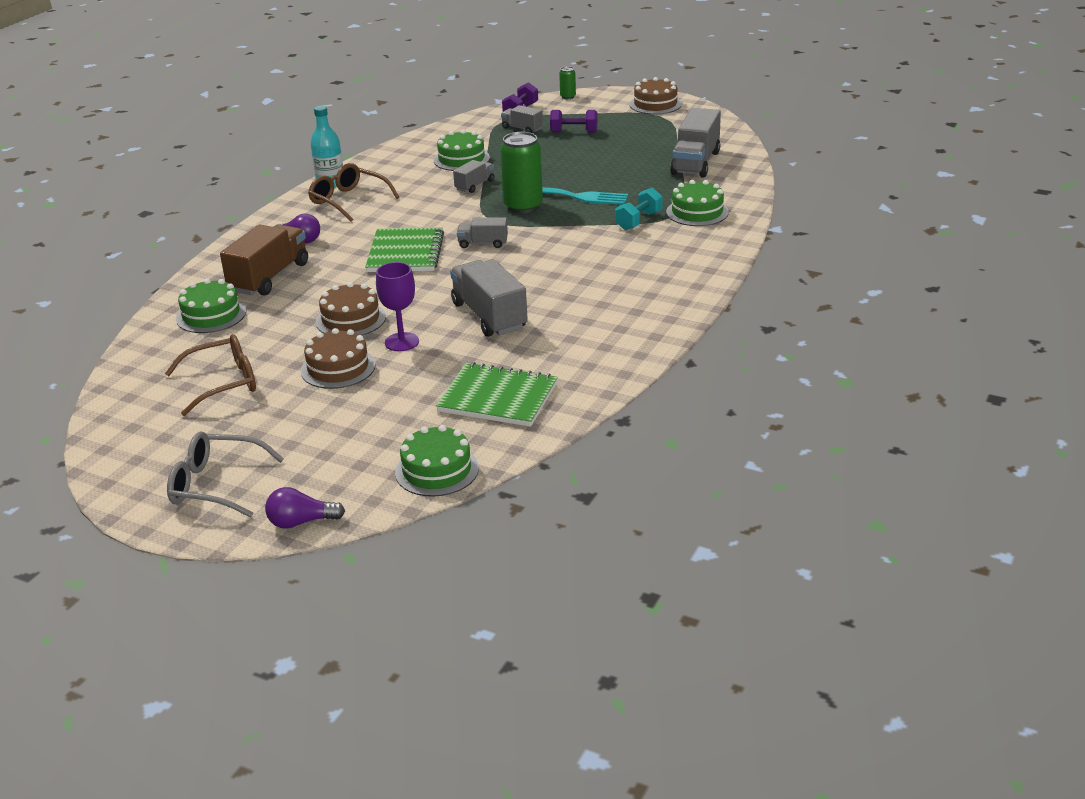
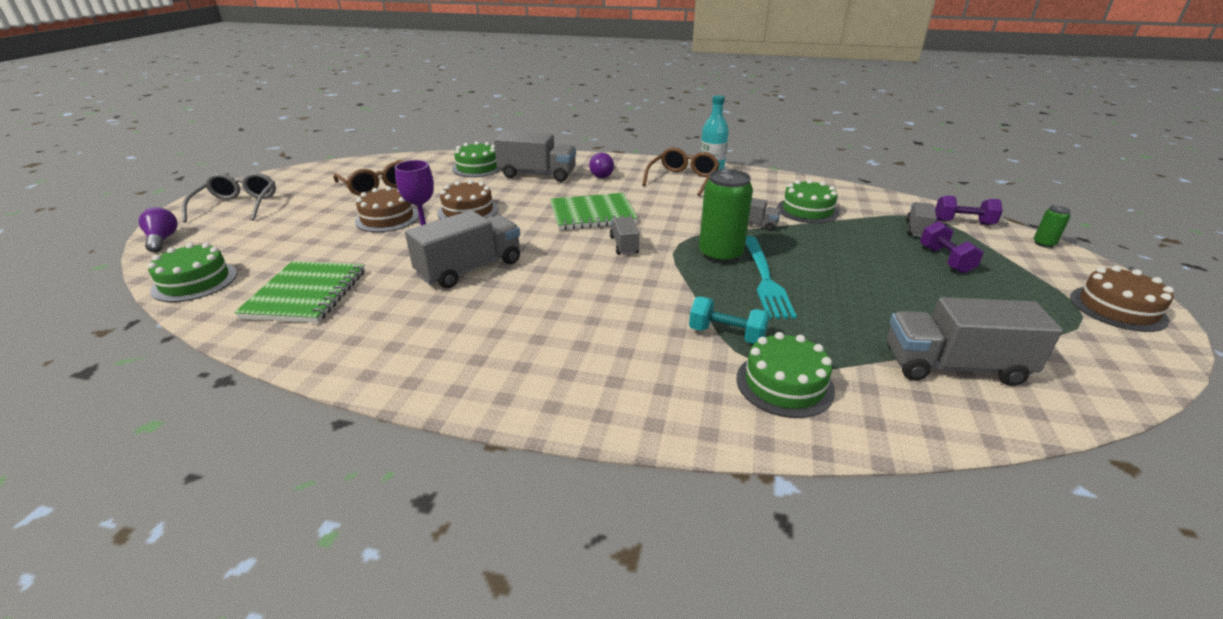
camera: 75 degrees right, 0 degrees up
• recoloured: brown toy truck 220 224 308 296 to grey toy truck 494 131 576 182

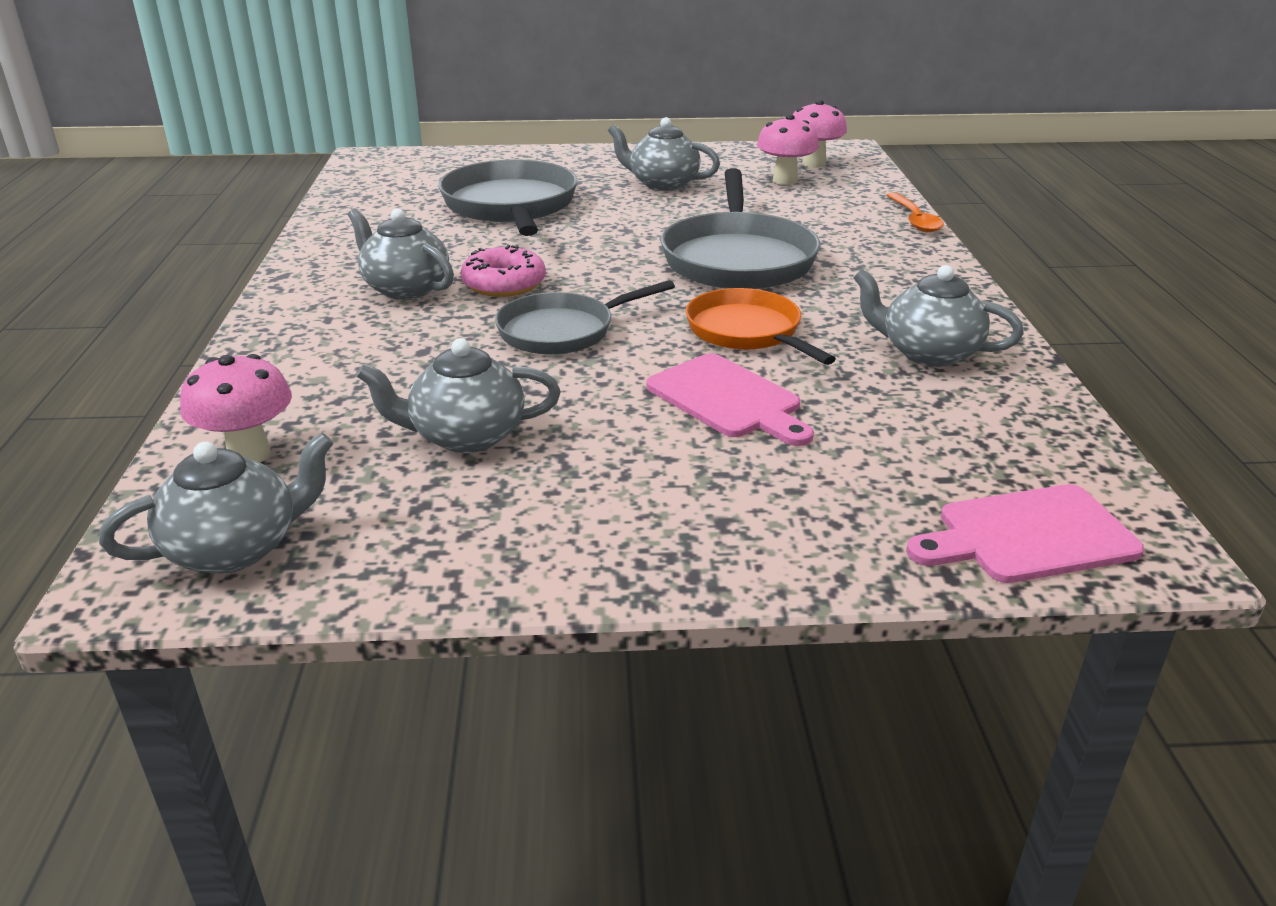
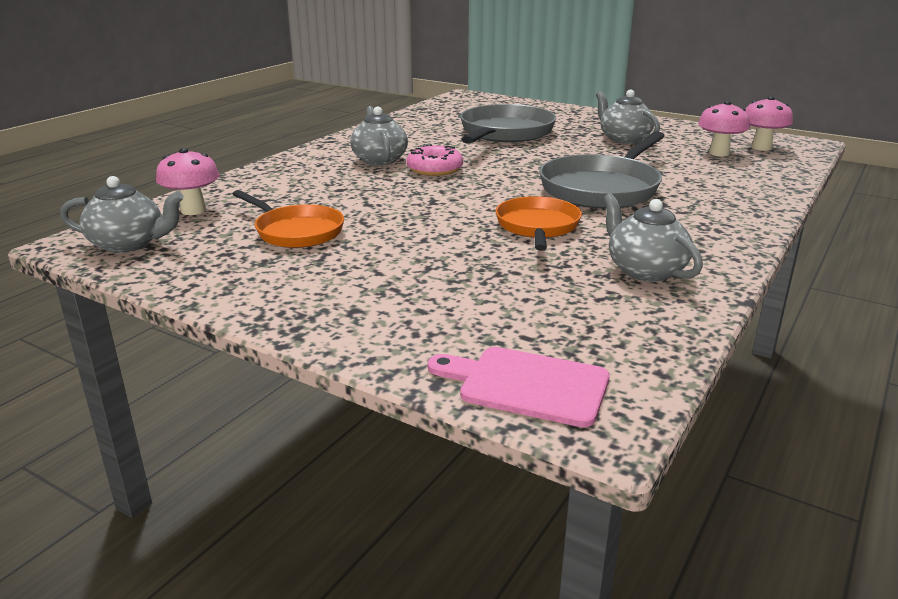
camera: 35 degrees right, 5 degrees down
• replaced: grey teapot 356 338 561 453 to orange pan 233 190 344 248
• removed: grey pan 495 280 675 355
• removed: rose-pink cutting board 646 354 814 446
• removed: orange tablespoon 887 192 944 232

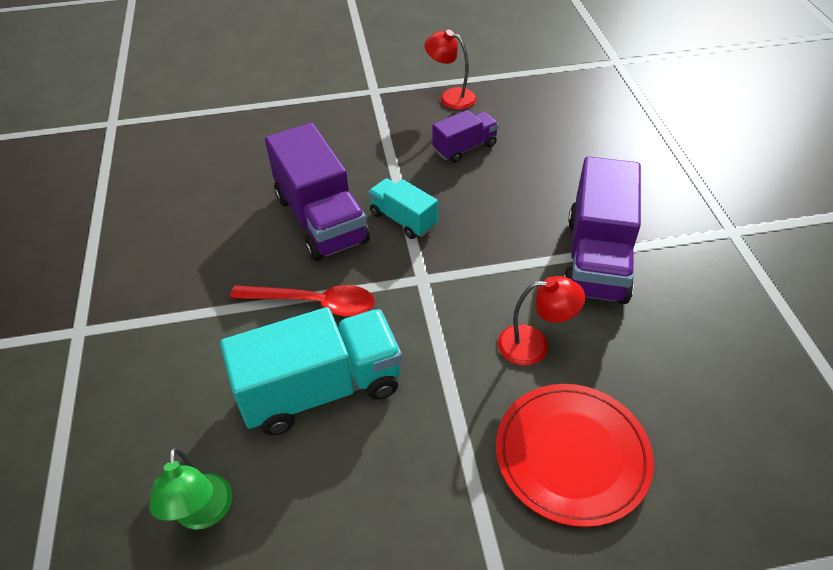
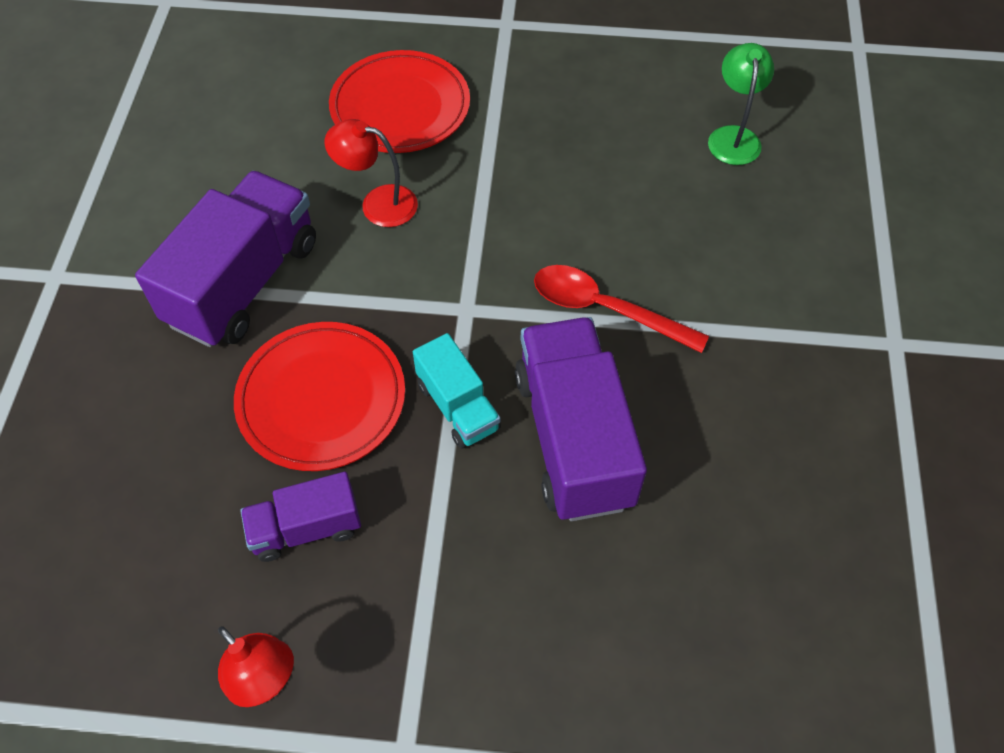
camera: 165 degrees left, 10 degrees up
• removed: aqua toy truck 220 307 402 435
• added: red flat dish 234 322 405 471

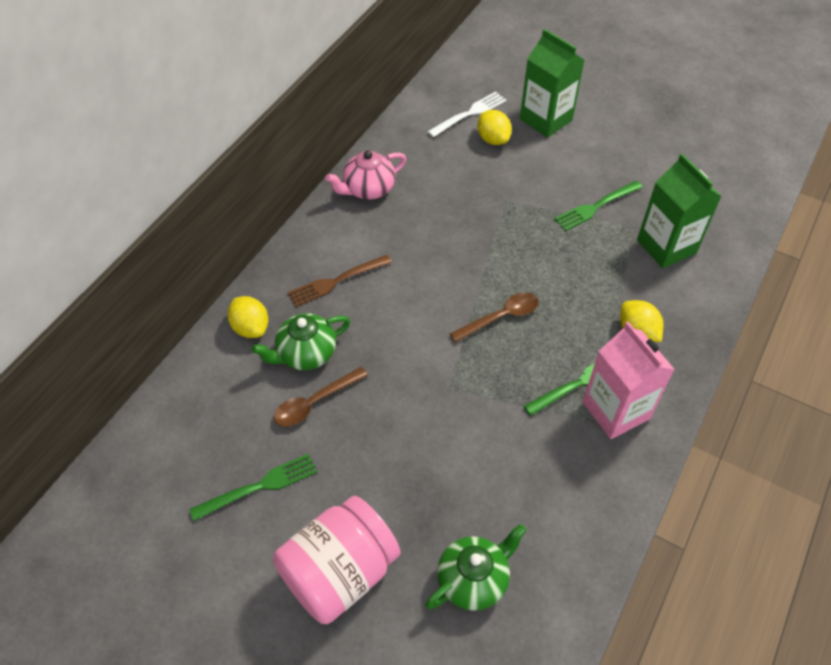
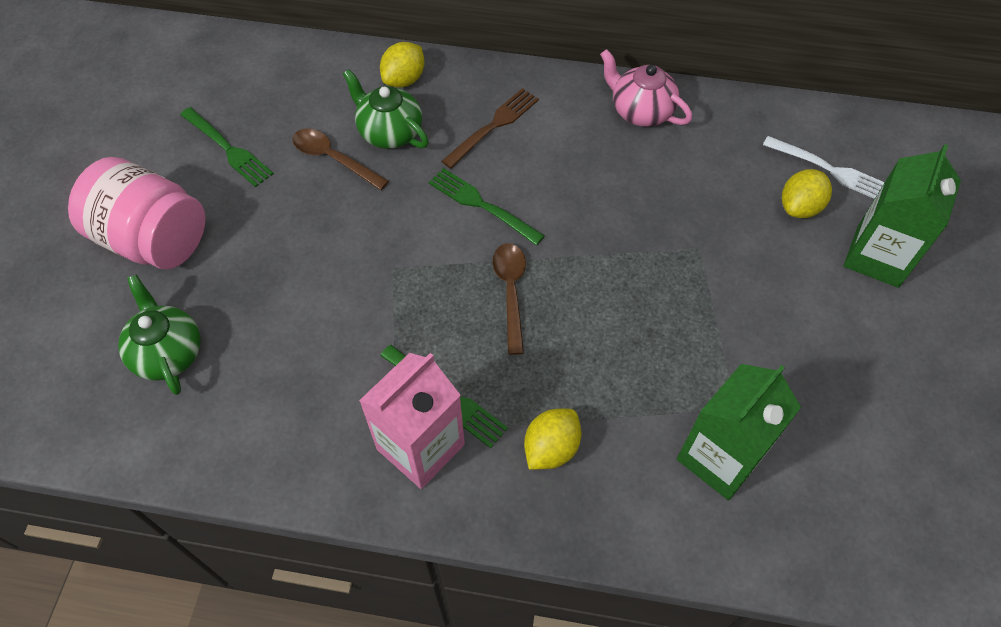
camera: 70 degrees right, 5 degrees up
• turned: brown fork 287 255 392 307 = 442 88 539 169 90 degrees clockwise
• turned: emerald teapot 425 524 527 611 = 118 274 201 395 150 degrees counterclockwise
• turned: brown tablespoon 450 292 539 343 = 493 243 526 355 135 degrees counterclockwise
• moved: emerald fork 554 181 643 231 to 428 168 545 245

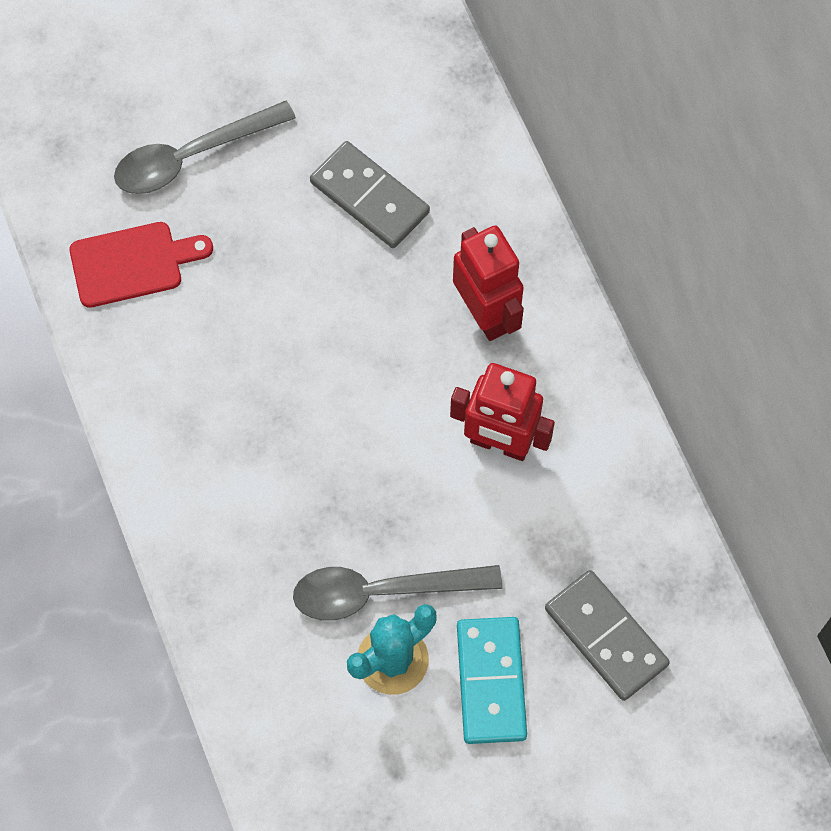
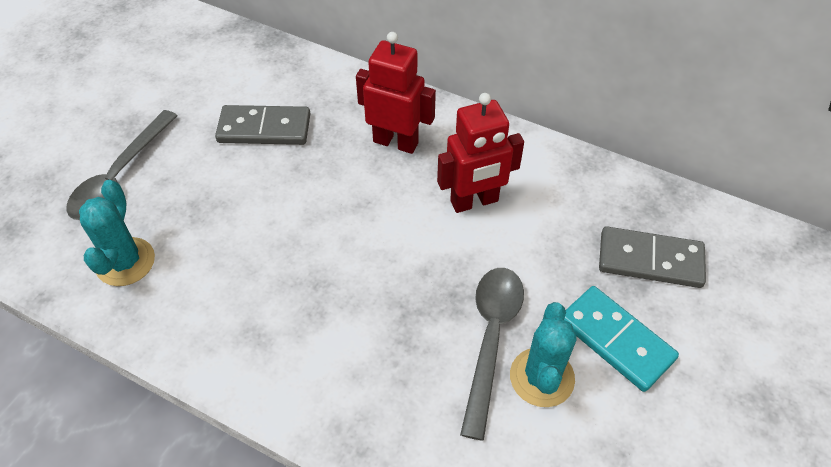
camera: 40 degrees left, 15 degrees down
• replaced: red cutting board 70 222 213 308 to aqua cactus 79 180 155 286
• turned: grey tablespoon 293 565 502 621 = 460 268 524 440 150 degrees clockwise

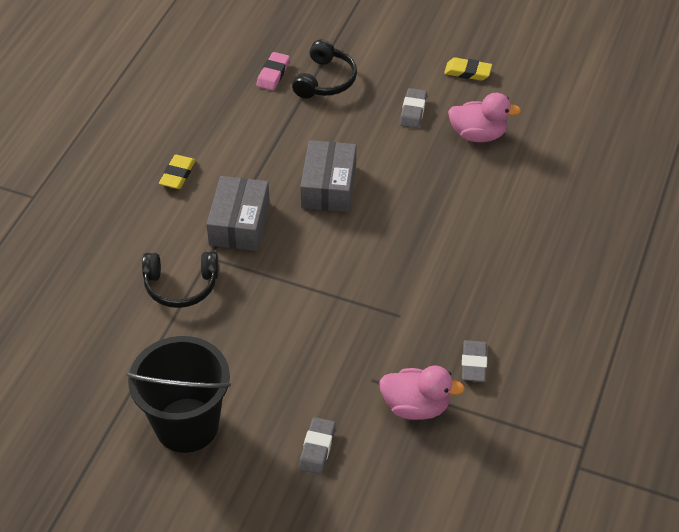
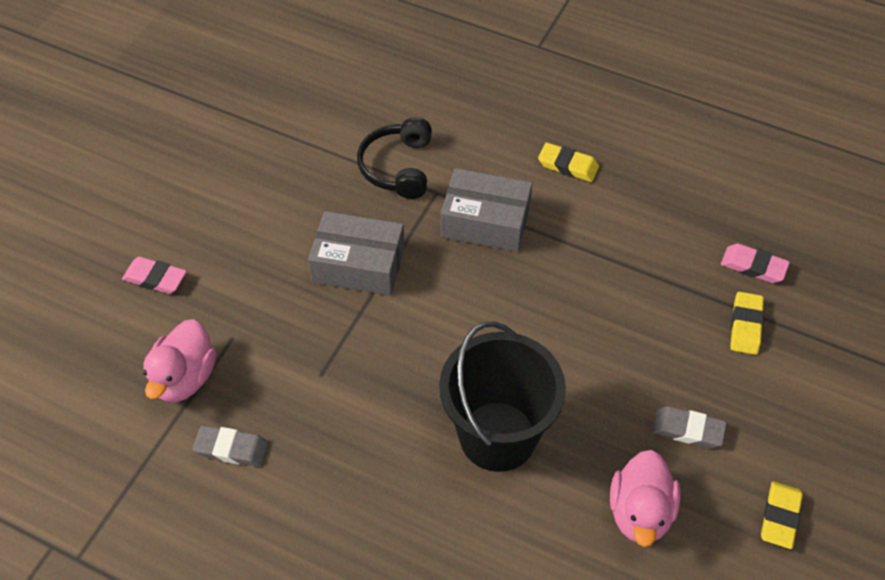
camera: 95 degrees right, 5 degrees up
• moved: black pail 126 336 231 453 to 439 321 566 472
• replaced: black over-ear headphones 292 40 357 99 to golden eraser 730 292 764 355
• recoloured: grey eraser 299 417 336 475 to rose-pink eraser 122 257 187 294
• moved: grey parcel 300 140 356 212 to 308 211 405 296

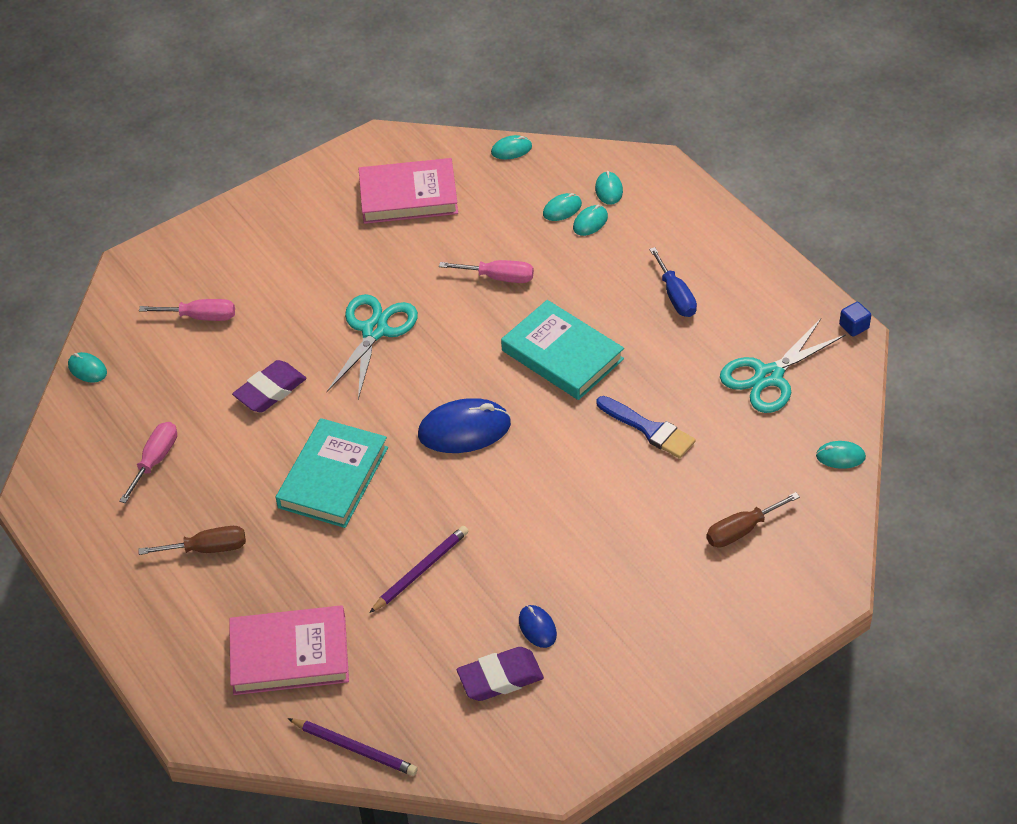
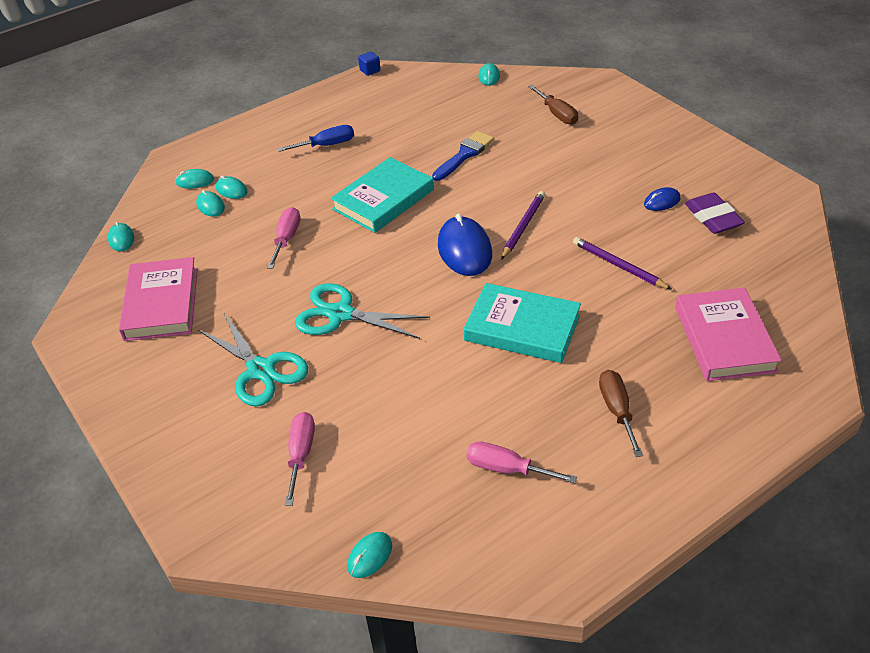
camera: 90 degrees left, 5 degrees down
• removed: purple eraser 232 360 307 412
• moved: purple lead pencil 287 718 418 776 to 501 191 545 260
• moved: aqua shears 720 319 846 413 to 197 313 308 406

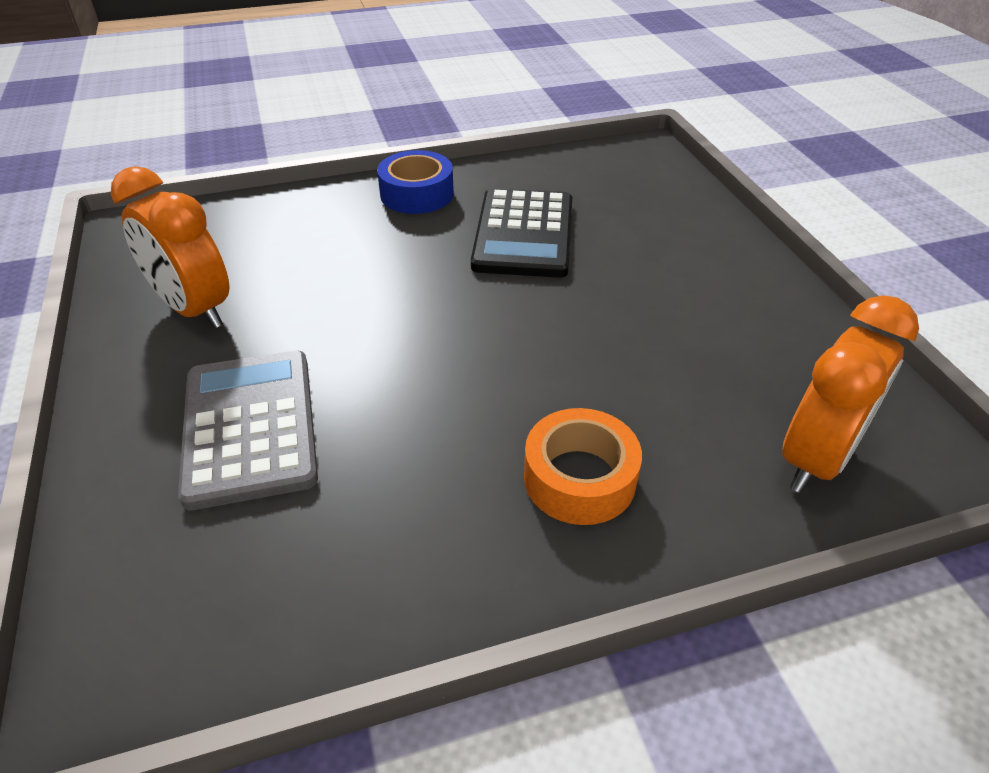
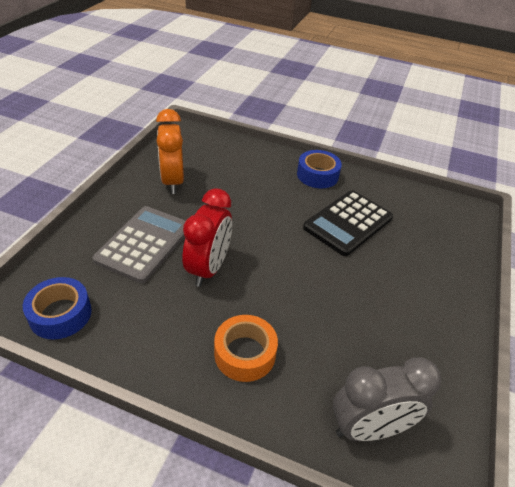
camera: 35 degrees right, 0 degrees up
• recoloured: orange alarm clock 782 295 919 493 to grey alarm clock 333 357 442 441
• added: cobalt tape 23 277 92 340
• added: red alarm clock 182 188 232 287

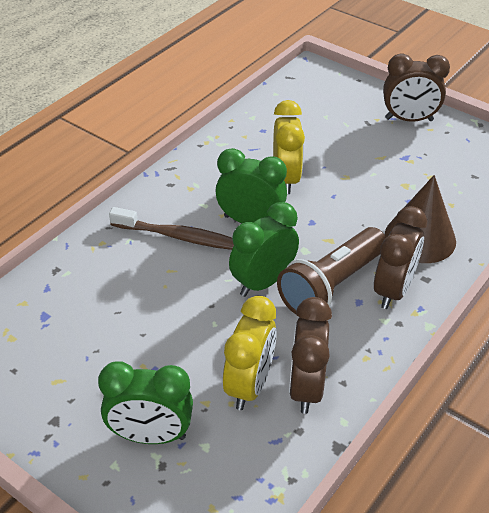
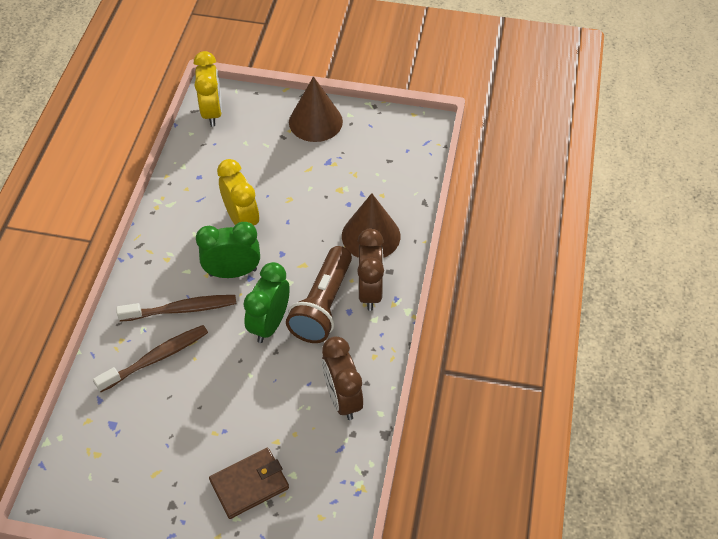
camera: 25 degrees left, 10 degrees up
• replaced: emerald alarm clock 98 361 193 444 to brown card wallet 209 448 289 519
• moved: golden alarm clock 223 296 277 410 to 194 51 222 127
• replaced: brown alarm clock 383 53 450 122 to brown cone 289 76 343 142
• added: brown dental brush 93 325 208 392

